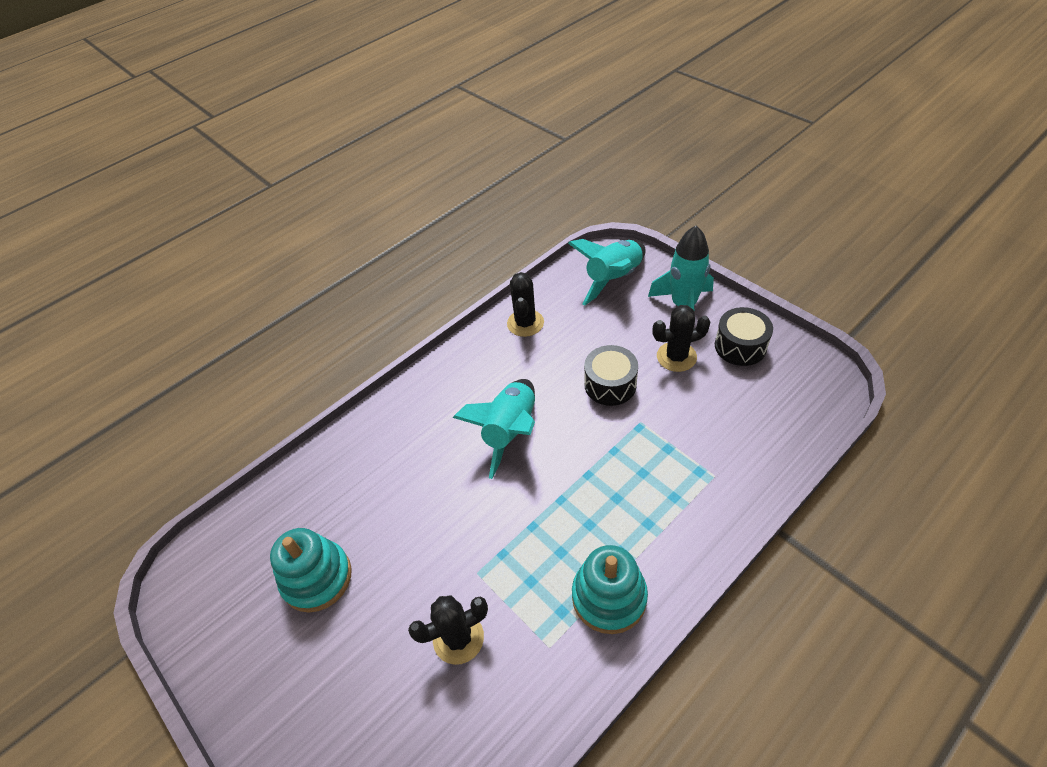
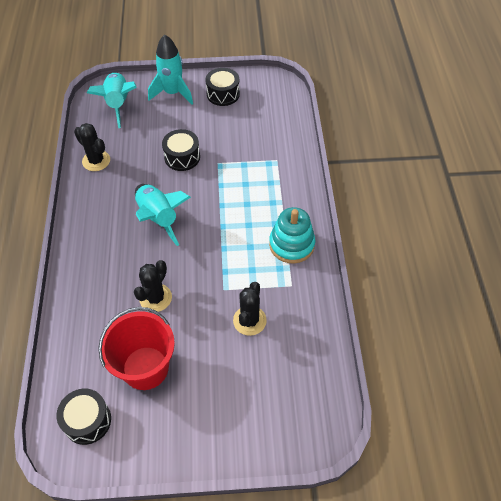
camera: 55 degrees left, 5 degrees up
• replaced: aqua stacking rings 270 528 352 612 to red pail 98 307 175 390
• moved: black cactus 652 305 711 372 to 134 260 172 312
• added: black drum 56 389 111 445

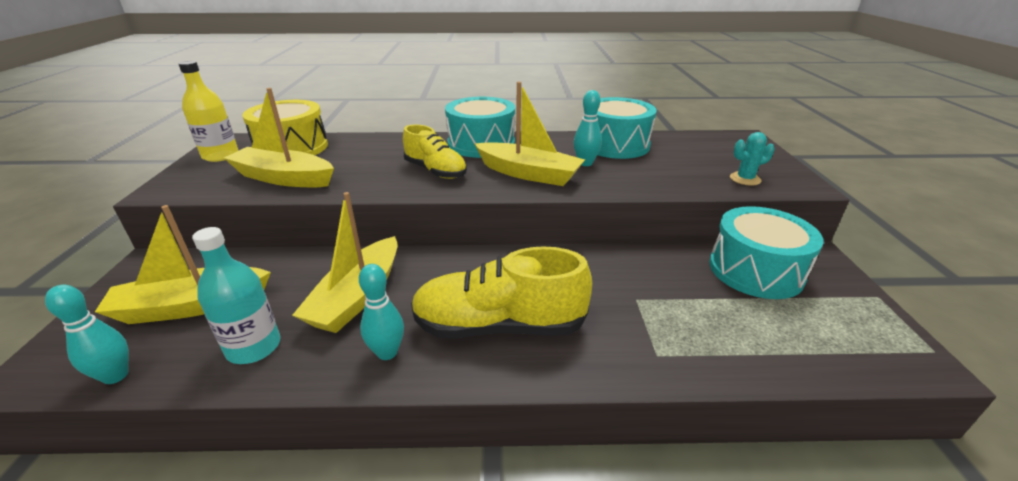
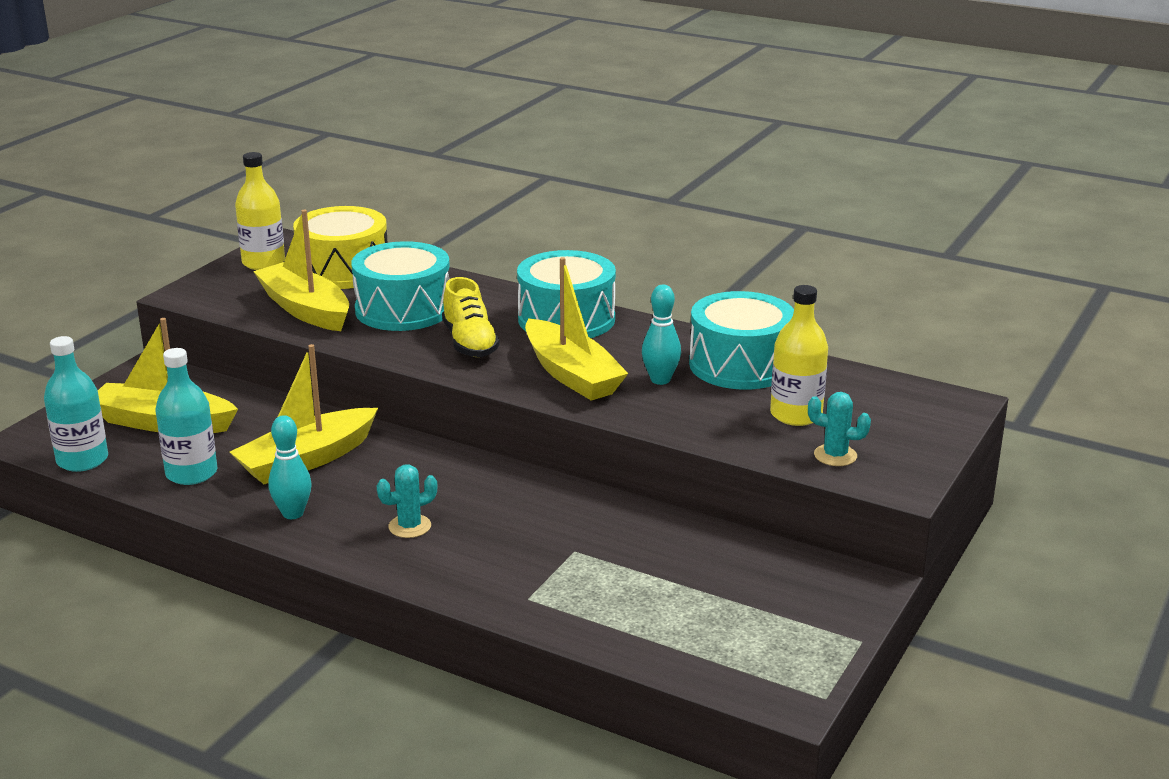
camera: 30 degrees right, 5 degrees down
• replaced: aqua skittle 45 285 129 384 to aqua bottle 44 336 108 472
• replaced: golden sneaker 411 246 592 338 to aqua cactus 377 464 438 538
• moved: aqua drum 709 206 824 299 to 351 241 450 331
• added: golden bottle 770 285 828 426

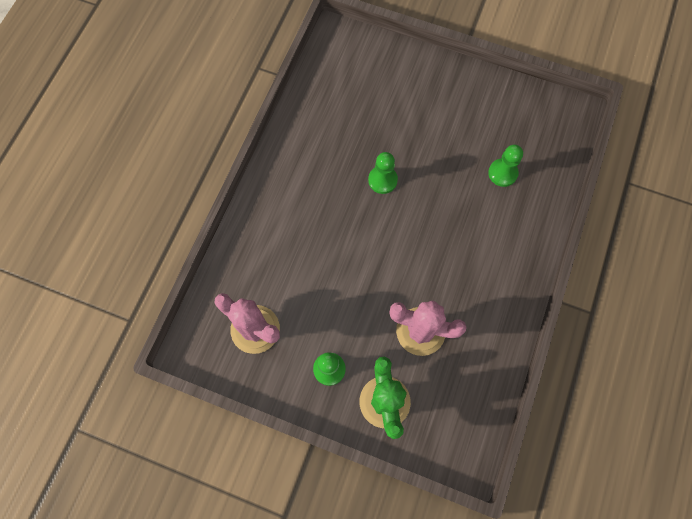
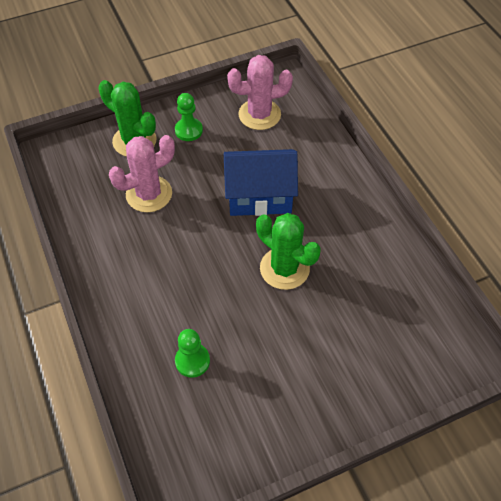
camera: 135 degrees right, 15 degrees down
• replaced: emerald chess pawn 368 152 398 194 to emerald cactus 256 213 321 290
• added: cobalt house 224 149 298 216

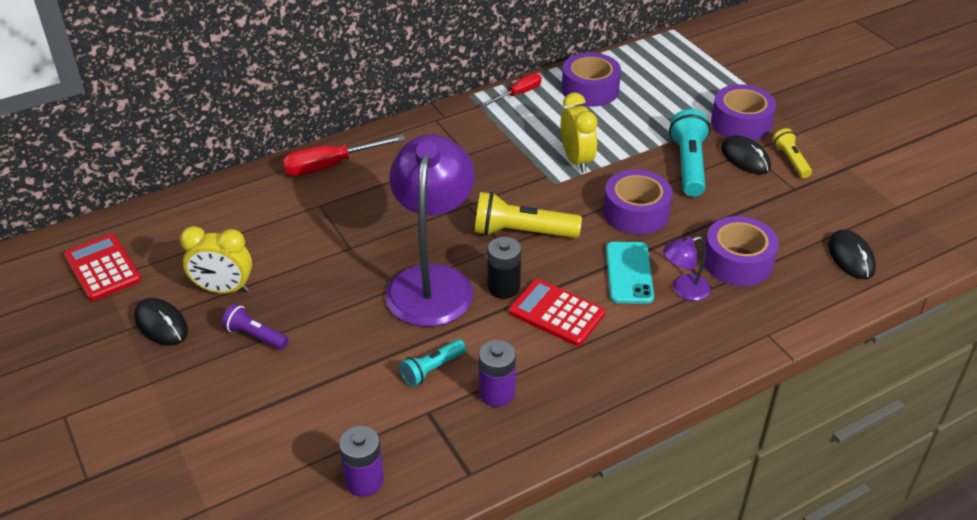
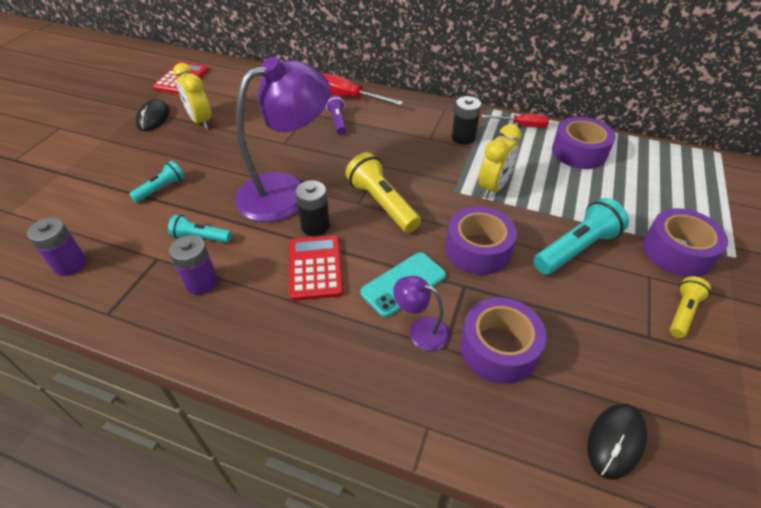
camera: 50 degrees right, 5 degrees up
• moved: purple flashlight 222 304 289 350 to 326 95 346 135
• removed: black mouse 721 135 771 174
• added: aqua flashlight 129 161 185 203
• added: black power cell 452 96 481 145

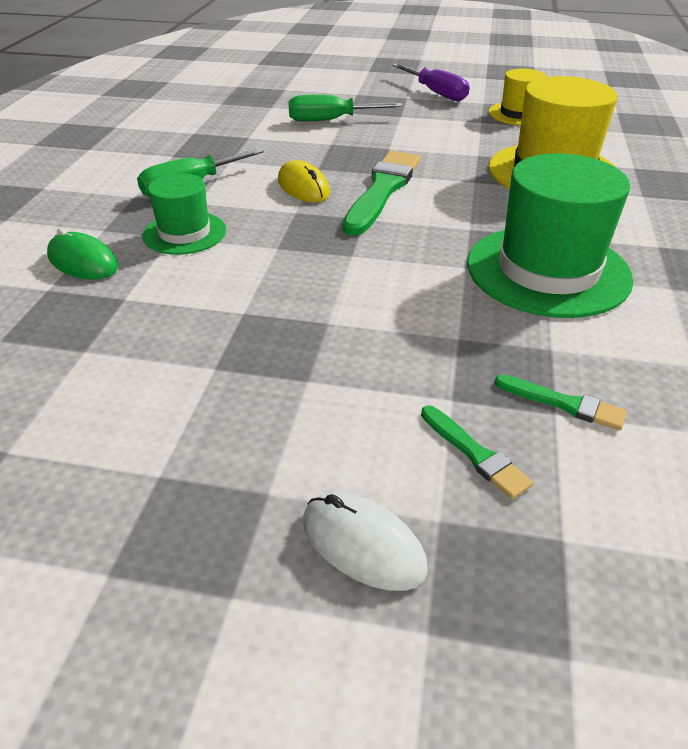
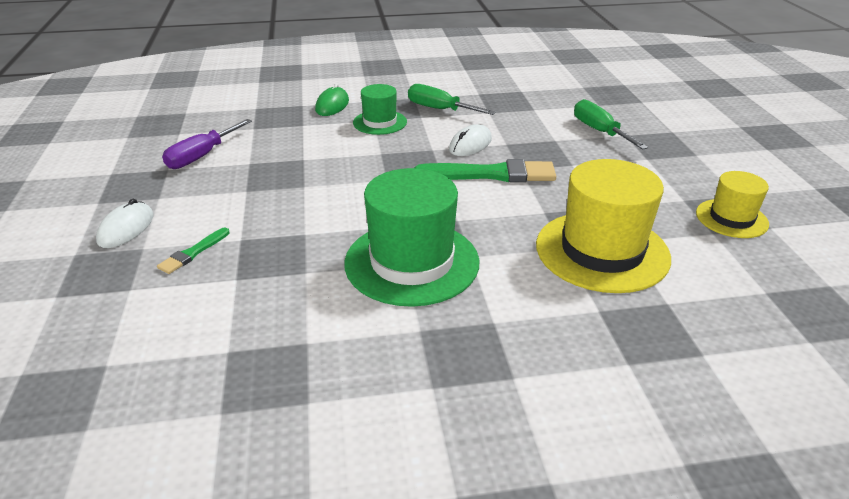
camera: 70 degrees right, 5 degrees down
• recoloured: golden mouse 278 160 330 202 to white mouse 449 124 492 156
• moved: purple flat screwdriver 392 63 470 101 to 162 119 252 169
• removed: emerald paint brush 494 375 627 431

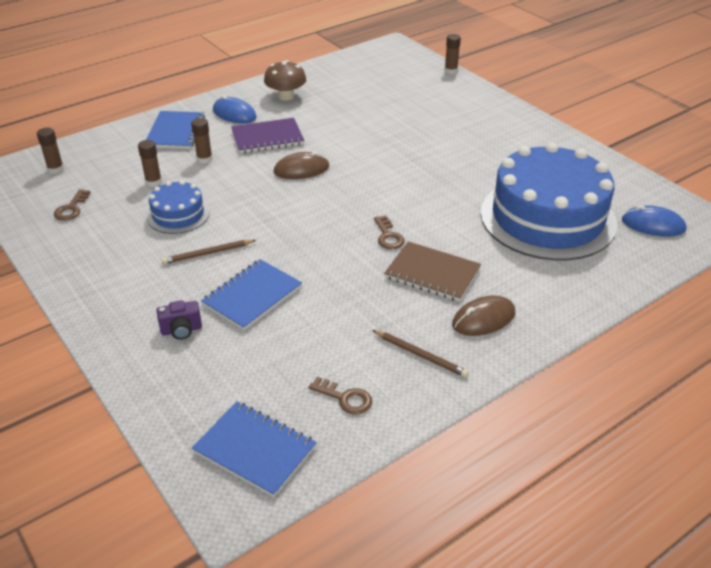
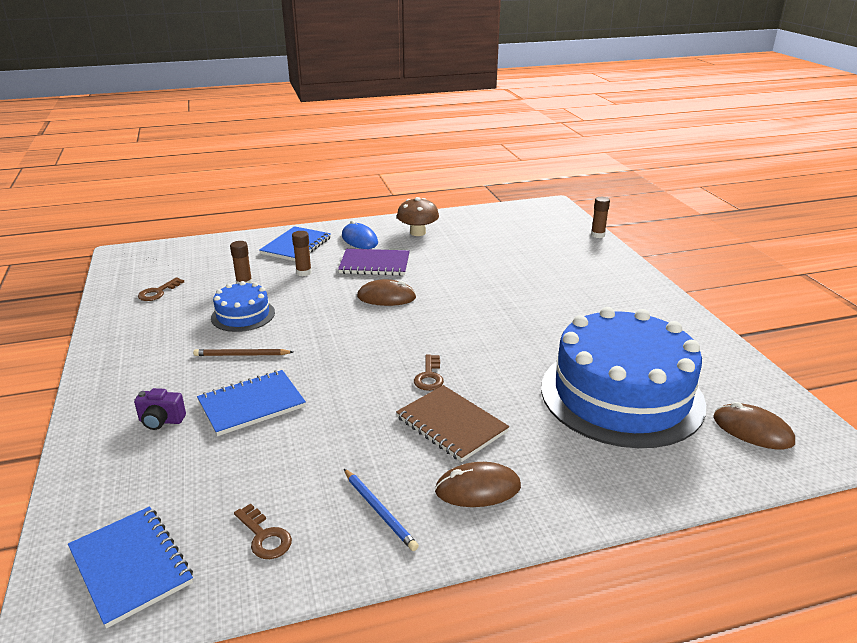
camera: 20 degrees right, 10 degrees down
• removed: brown glue 37 127 64 174
• recoloured: brown lead pencil 373 330 469 377 to cobalt lead pencil 344 469 419 551
• recoloured: cobalt mouse 622 205 686 237 to brown mouse 713 402 795 449

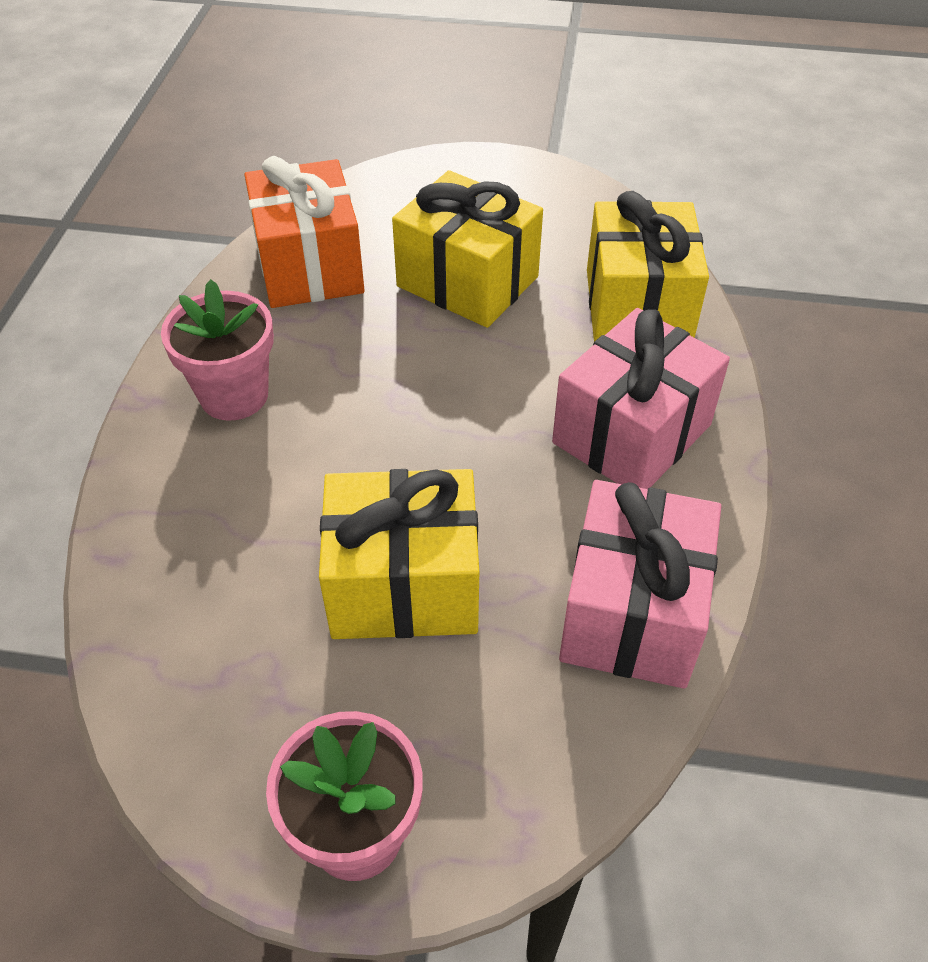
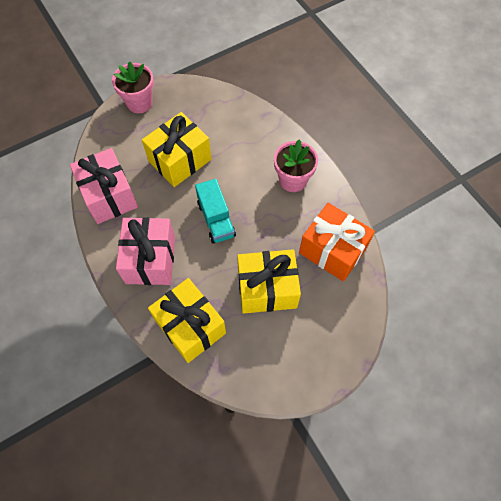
camera: 140 degrees right, 15 degrees up
• added: aqua toy truck 195 179 236 243

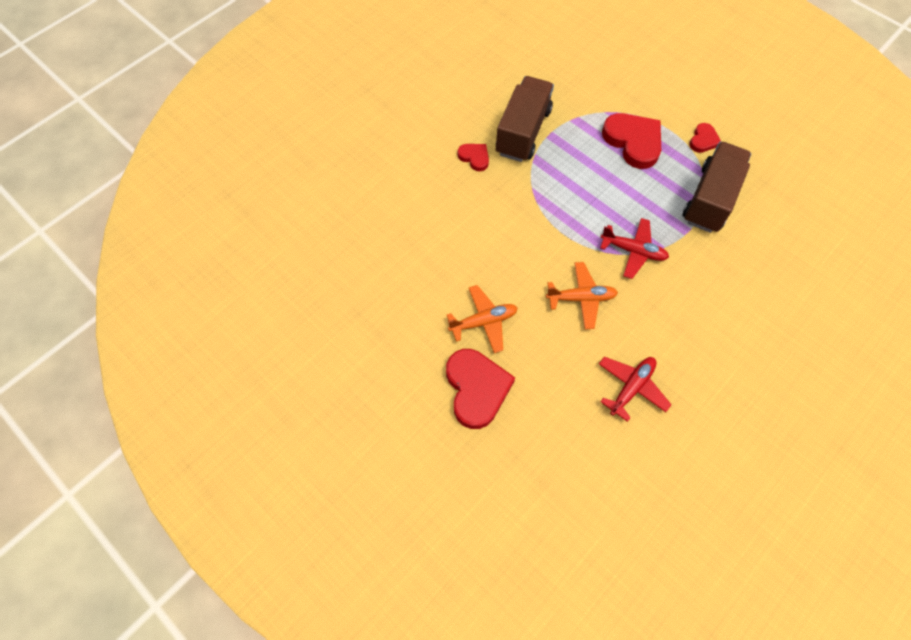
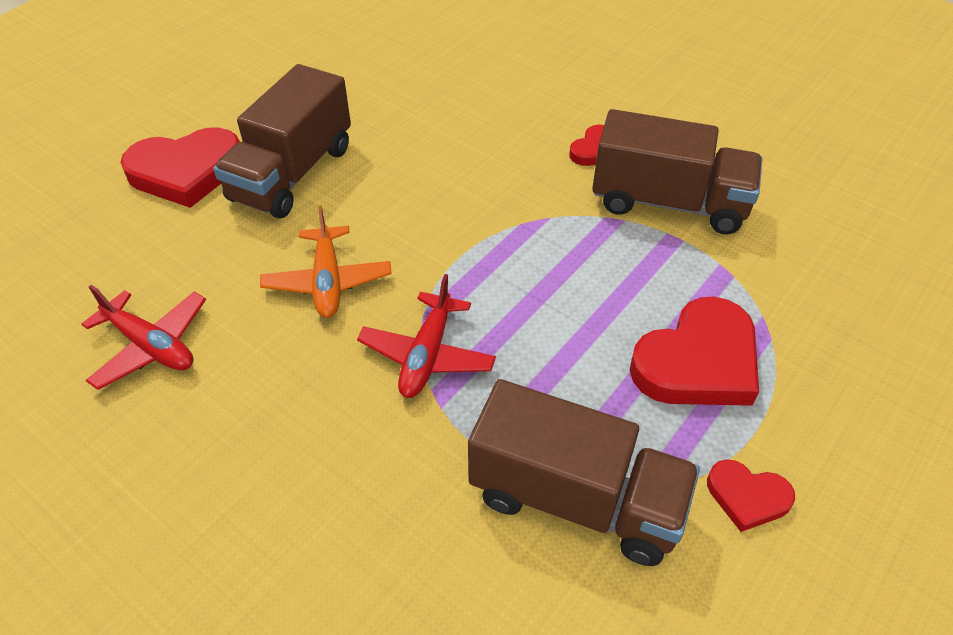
camera: 85 degrees right, 15 degrees down
• replaced: orange aeroplane 447 285 518 353 to brown toy truck 213 64 351 218

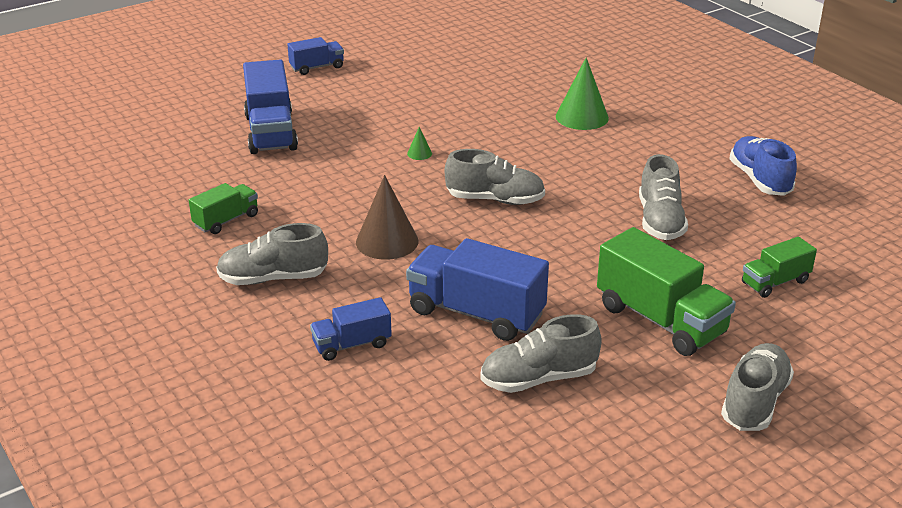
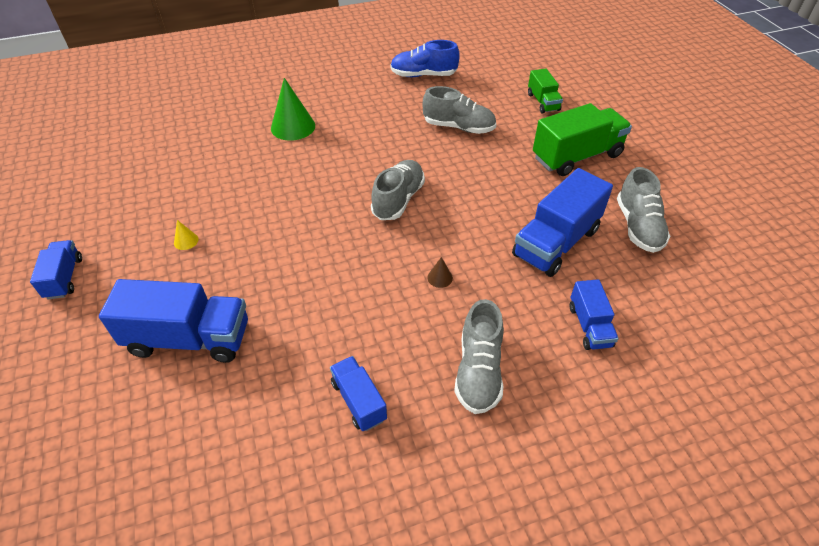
camera: 75 degrees left, 15 degrees up
• recoloured: emerald toy truck 189 183 258 234 to cobalt toy truck 330 356 387 431
• resized: brown cone 356 175 418 260 = 427 257 453 288 x0.45
• removed: emerald cone 407 127 432 160
• removed: grey sneaker 721 343 794 431
• added: golden cone 174 220 199 250

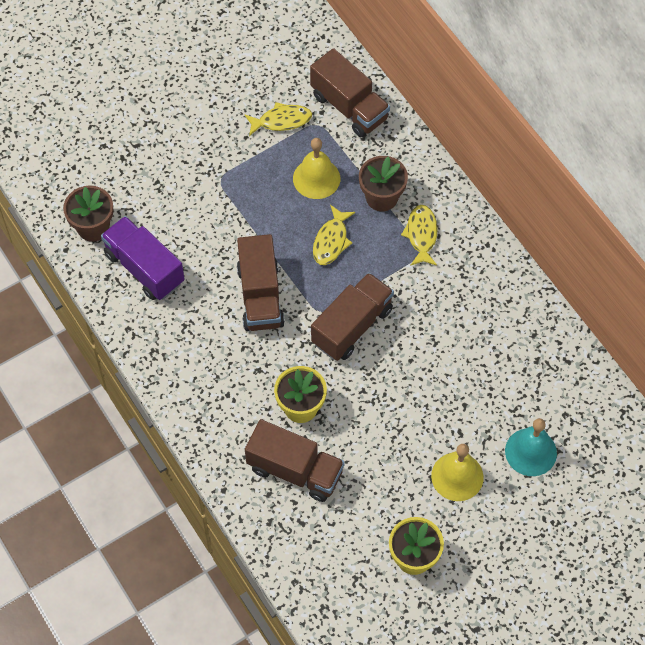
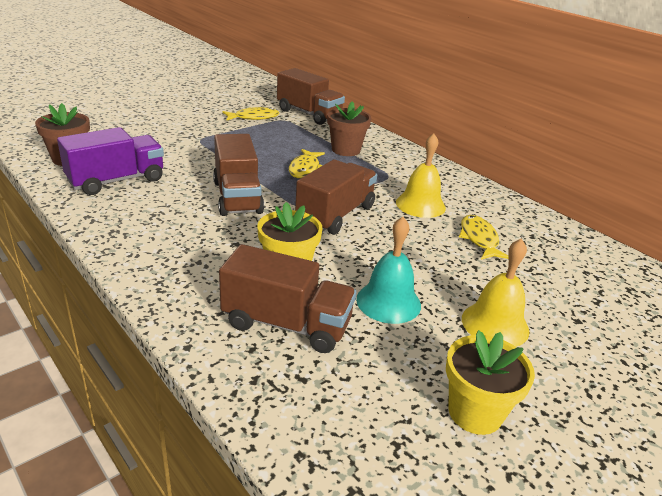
camera: 10 degrees left, 30 degrees down
• turned: purple toy truck 101 216 185 300 = 57 127 164 195 105 degrees clockwise
• moved: golden bell 293 138 340 199 to 396 133 446 218
• moved: golden toy fish 401 205 438 266 to 459 215 509 260
• moved: aqua bell 505 418 557 476 to 356 217 421 324

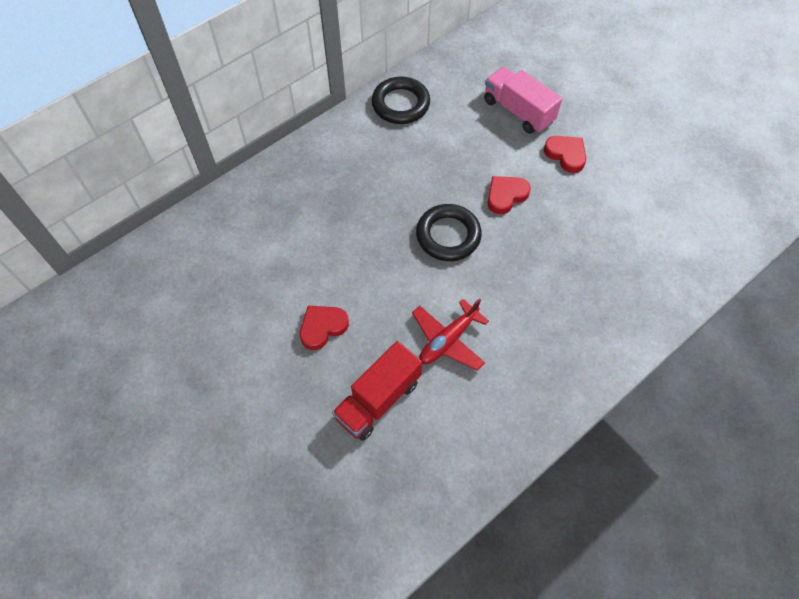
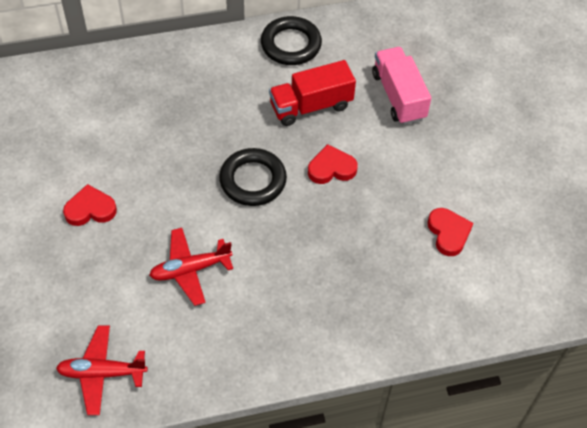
camera: 25 degrees right, 5 degrees down
• moved: red toy truck 332 341 422 441 to 269 60 356 126
• moved: red heart shape 544 136 586 173 to 427 208 473 256
• added: red aeroplane 56 325 148 415

